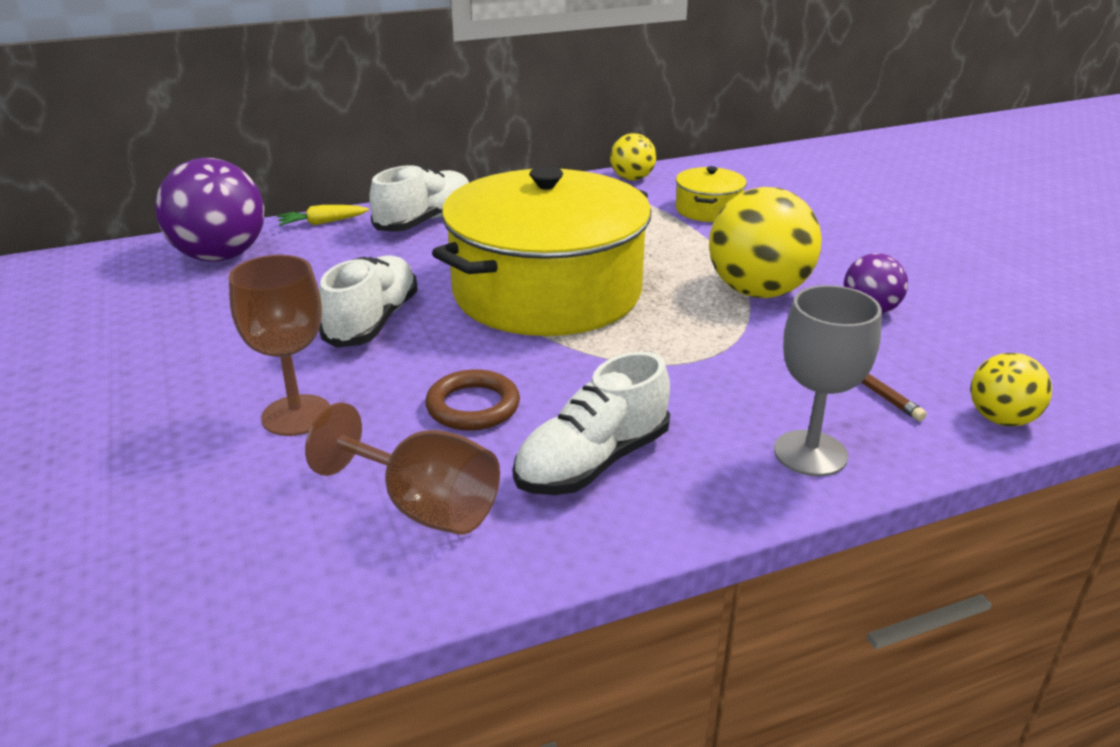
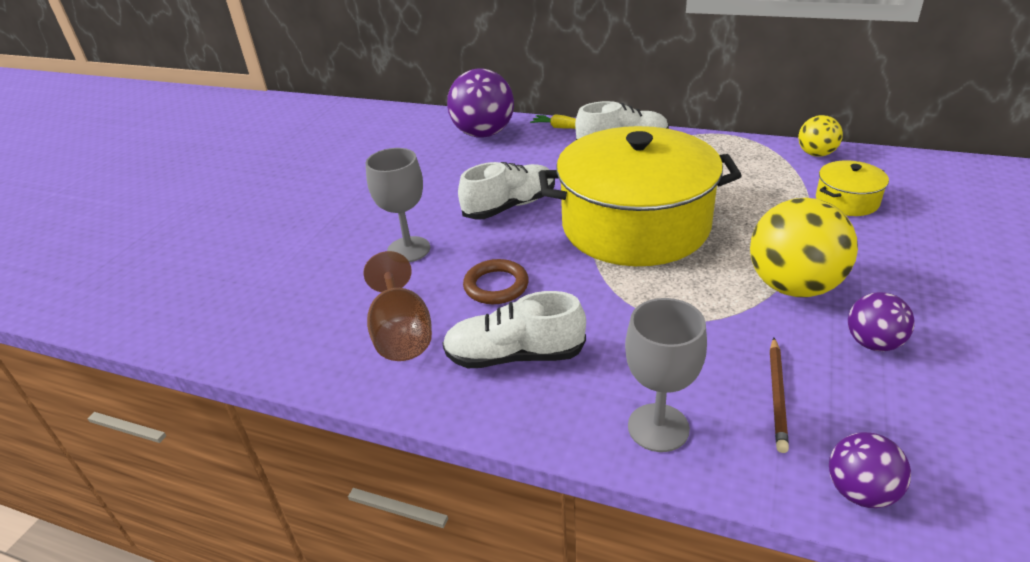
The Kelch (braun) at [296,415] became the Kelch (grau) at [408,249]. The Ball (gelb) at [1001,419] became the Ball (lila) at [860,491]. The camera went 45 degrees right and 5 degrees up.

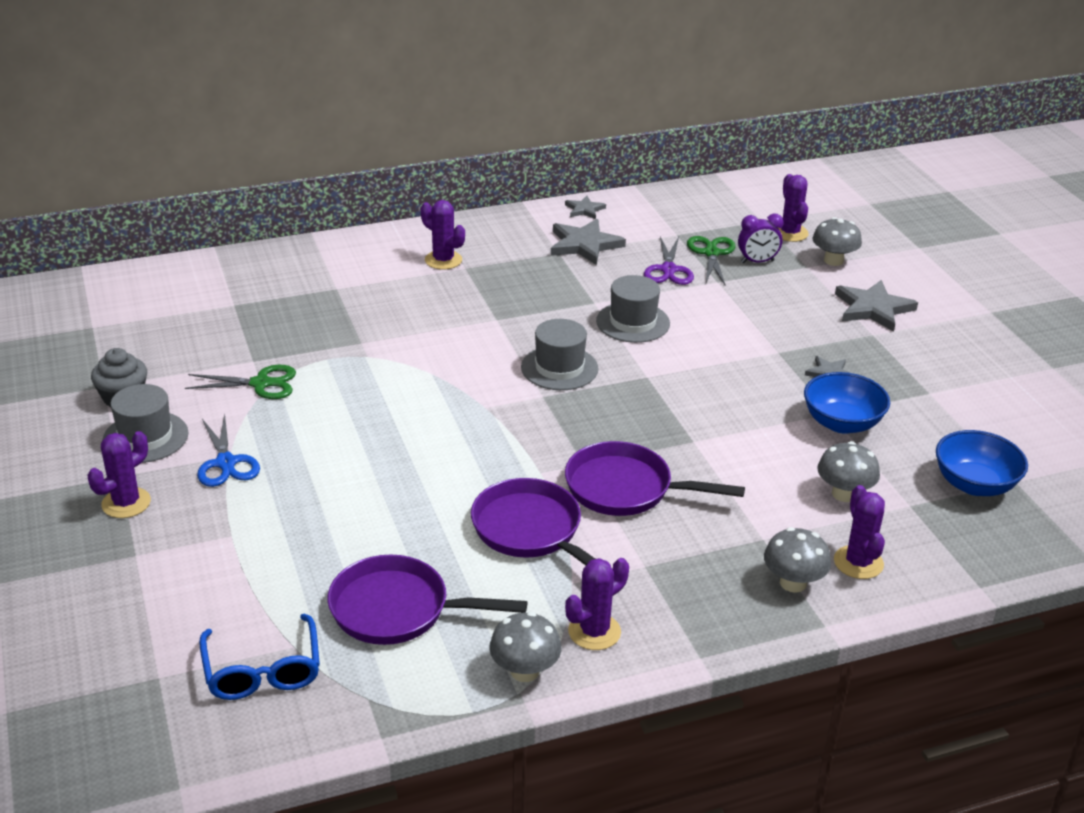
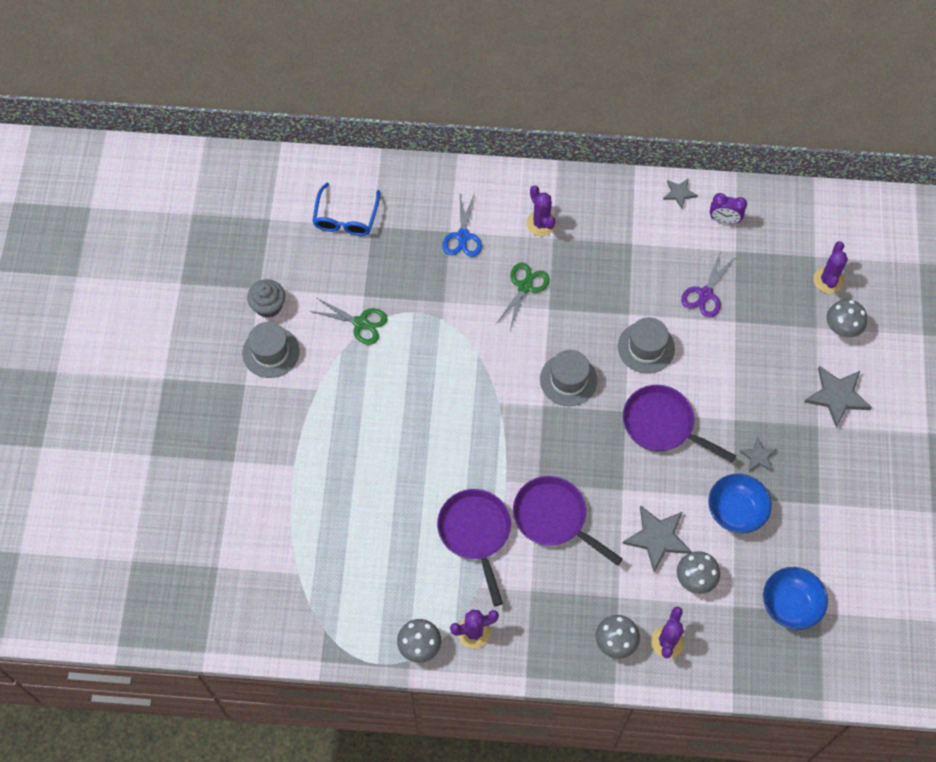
The Kaktus (lila) at [126,503] disappeared. The Schere (blau) moved from [226,463] to [463,236]. The Brille (blau) moved from [262,670] to [346,217]. The Pfanne (lila) moved from [397,610] to [662,424]. The Stern (grau) moved from [584,245] to [657,538]. The Schere (grün) moved from [711,253] to [525,286]. The Wecker (lila) moved from [757,262] to [724,220]. The camera went 25 degrees right and 30 degrees up.

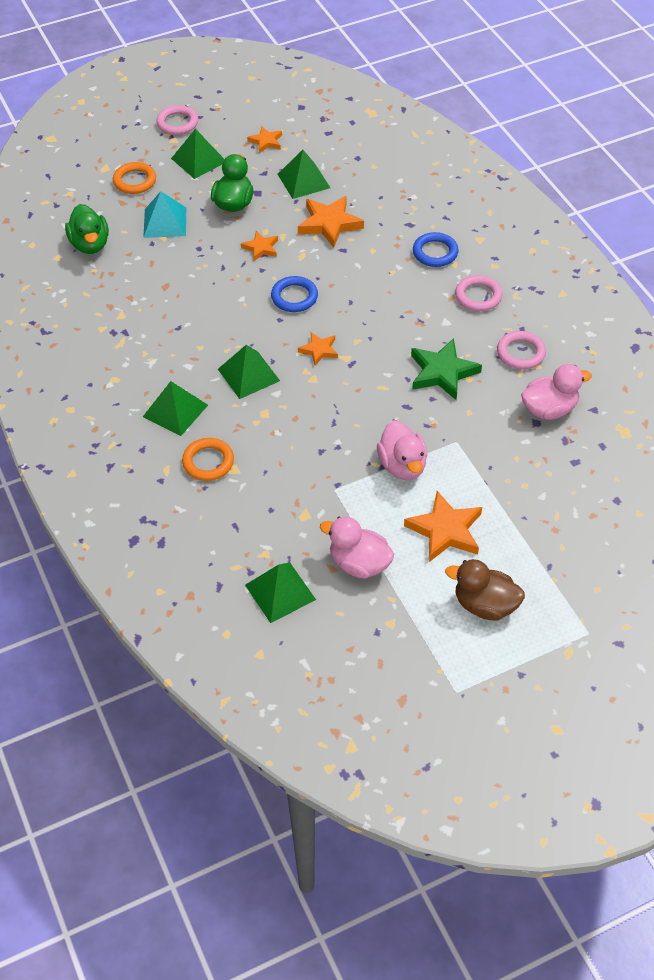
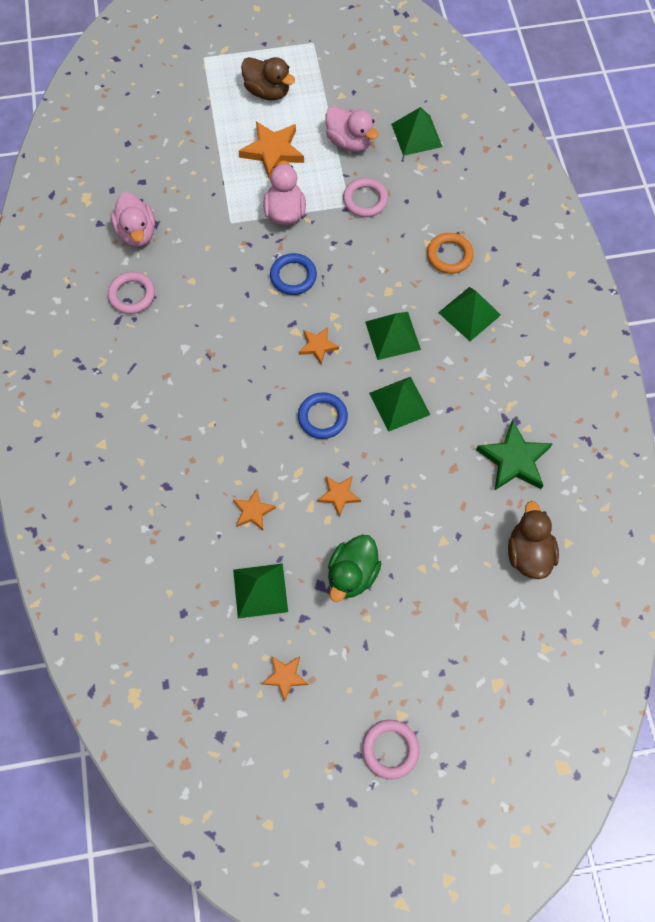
The Ring (orange) at [135,181] disappeared. The Pyramide (türkis) at [165,222] disappeared. The Pyramide (grün) moved from [199,160] to [399,403]. The Stern (grün) moved from [442,372] to [514,460]. The Ring (blau) moved from [435,252] to [293,276]. The Ring (rosa) moved from [478,296] to [365,200]. The Ente (grün) at [90,244] became the Ente (braun) at [528,553]. The Ente (rosa) at [549,409] turned 105 degrees counterclockwise. The Stern (orange) at [329,224] changed to 0.57 times the size. The camera went 165 degrees left and 15 degrees up.

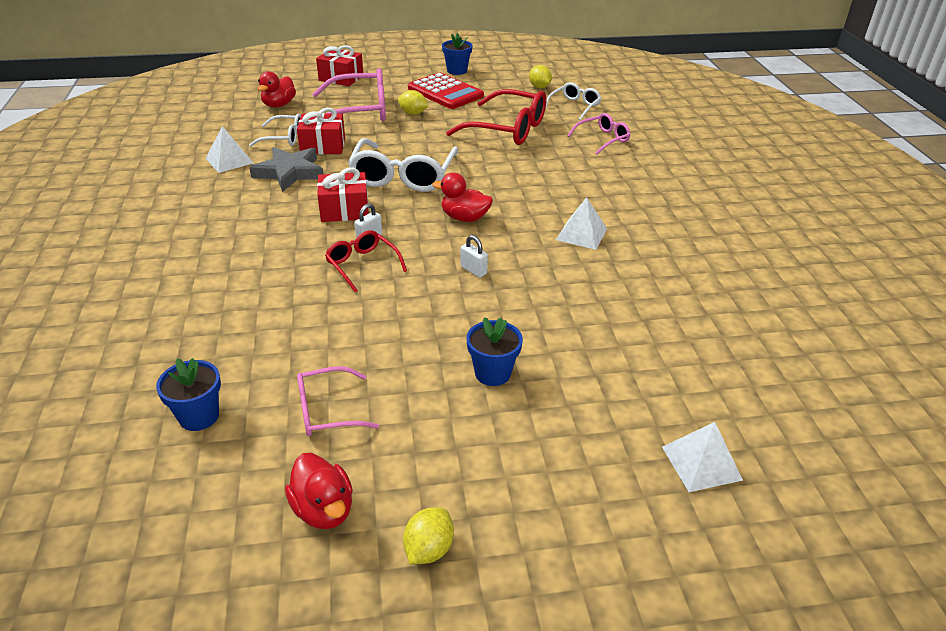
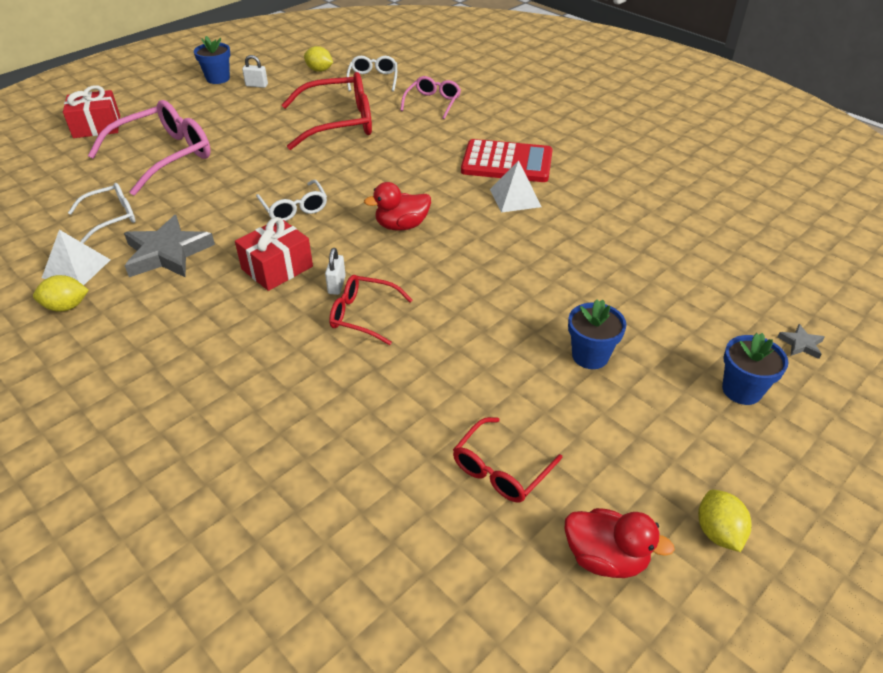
The Ente (rot) at [279,105] disappeared. The Geschenk (rot) at [323,146] disappeared. The Blumentopf (blau) moved from [199,416] to [741,390]. The Zitrone (gelb) moved from [413,113] to [66,306]. The Taschenrechner (rot) moved from [445,92] to [507,162]. The Vorhängeschloss (weiß) moved from [473,270] to [256,85]. The Pyramide (weiß) at [701,463] was replaced by the Stern (grau) at [801,344]. The Brille (rosa) at [327,411] became the Brille (rot) at [501,469]. The Brille (weiß) at [403,176] changed to 0.55 times the size. The camera went 35 degrees left and 5 degrees up.

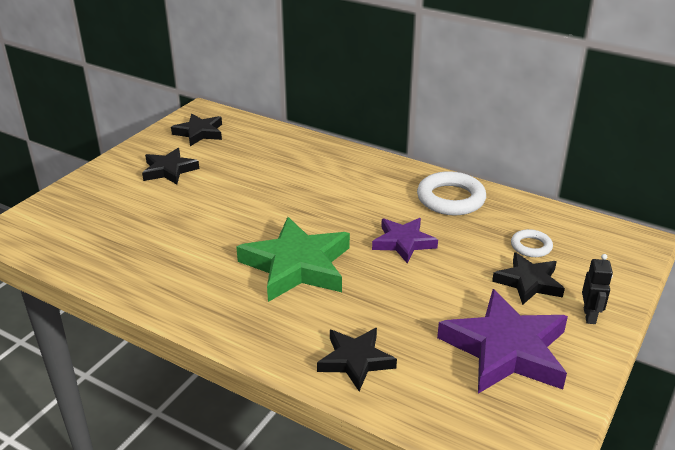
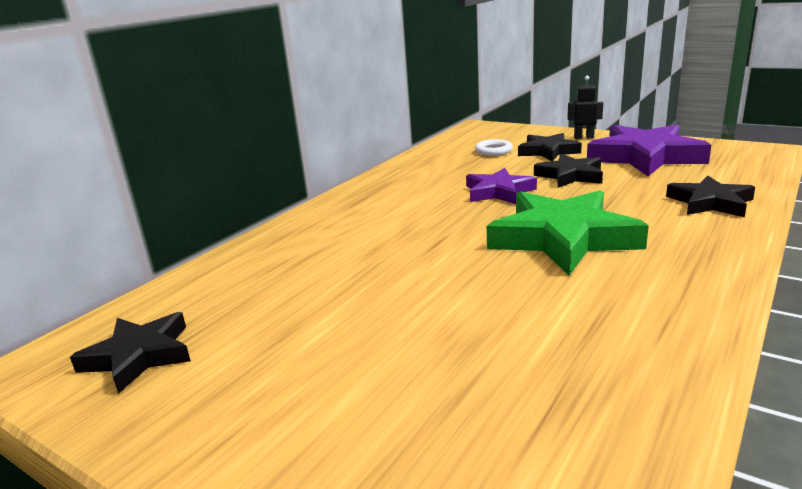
The Ring (weiß) at [450,199] disappeared. The Stern (schwarz) moved from [169,170] to [570,176]. The camera went 85 degrees left and 10 degrees down.

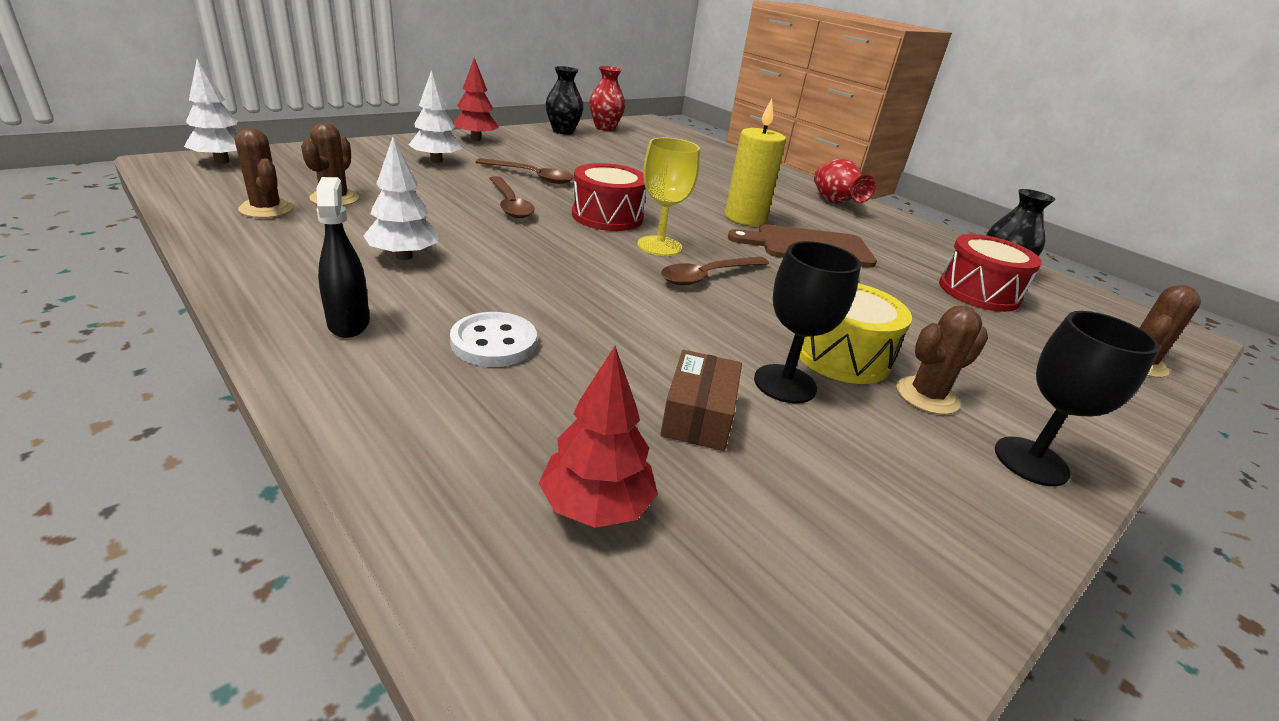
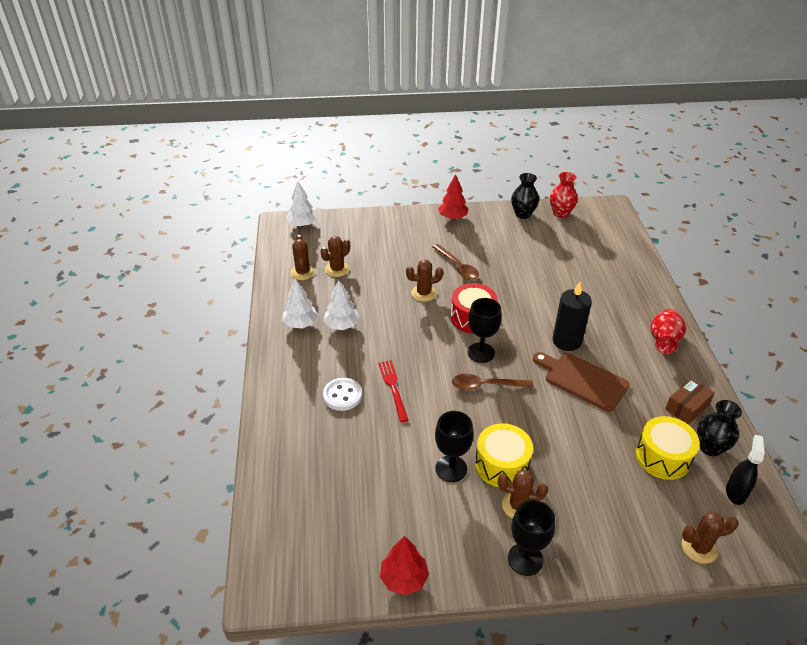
The Gabel (rot) at [393,388] appeared. The Sprühflasche (schwarz) moved from [349,323] to [735,492]. The Baum (weiß) moved from [436,161] to [301,324]. The Baum (rot) moved from [596,506] to [404,578]. The Schachtel (braun) moved from [698,415] to [687,407]. The Löffel (braun) at [510,204] was replaced by the Kaktus (braun) at [424,293]. The Kelch (gelb) at [659,246] became the Kelch (schwarz) at [481,352]. The Kerze (gelb) at [745,218] became the Kerze (schwarz) at [566,341]. The Trommel (rot) at [978,292] became the Trommel (gelb) at [663,457]. The camera went 40 degrees right and 10 degrees up.

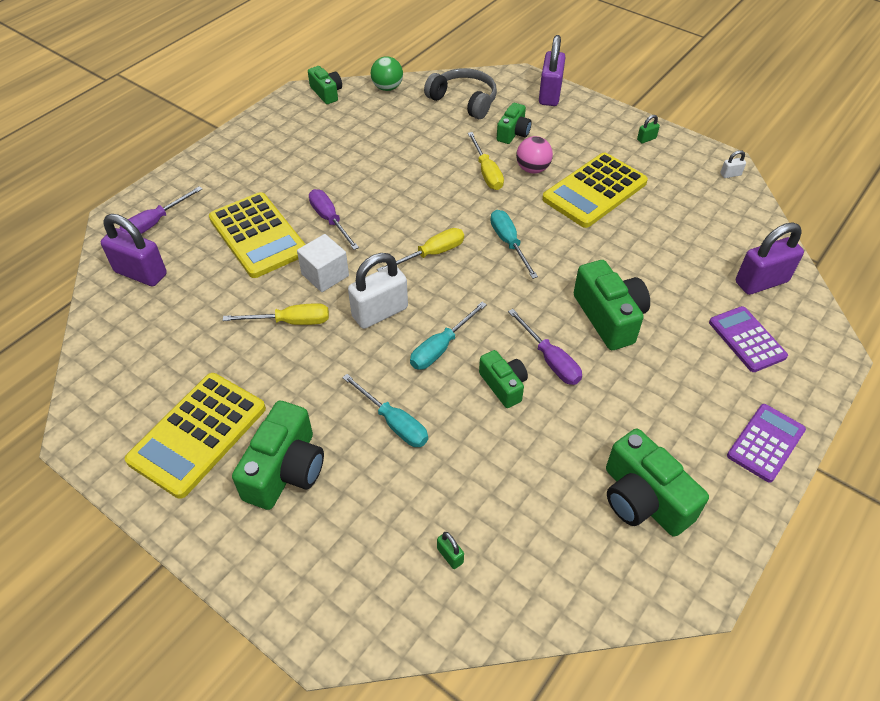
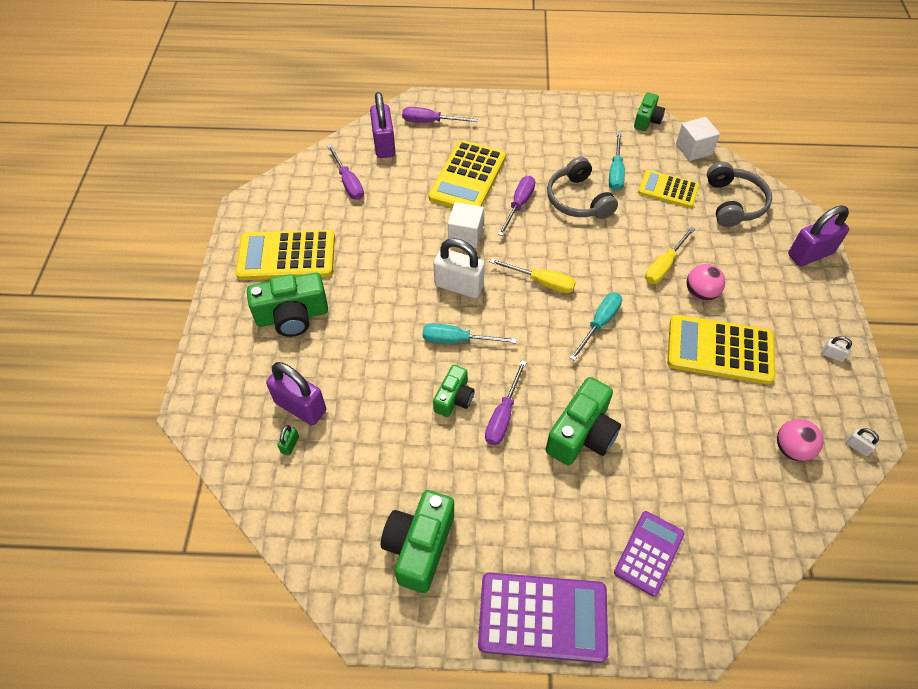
The Schraubenzieher (gelb) at [291,322] disappeared. The Kamera (grün) at [513,133] disappeared. The Schraubenzieher (lila) at [348,183] appeared. The Kopfhörer (grau) at [578,200] appeared. The Taschenrechner (gelb) at [668,190] appeared. The Ball (rosa) at [791,449] appeared. The Schraubenzieher (türkis) moved from [394,423] to [615,172]. The Vorhängeschloss (lila) moved from [761,282] to [300,407]. The Ball (grün) at [387,88] was replaced by the Kubus (weiß) at [693,149]. The Vorhängeschloss (grün) at [646,139] became the Vorhängeschloss (weiß) at [832,355]. The Taschenrechner (lila) at [765,443] changed to 1.60 times the size. The camera went 55 degrees right and 5 degrees up.

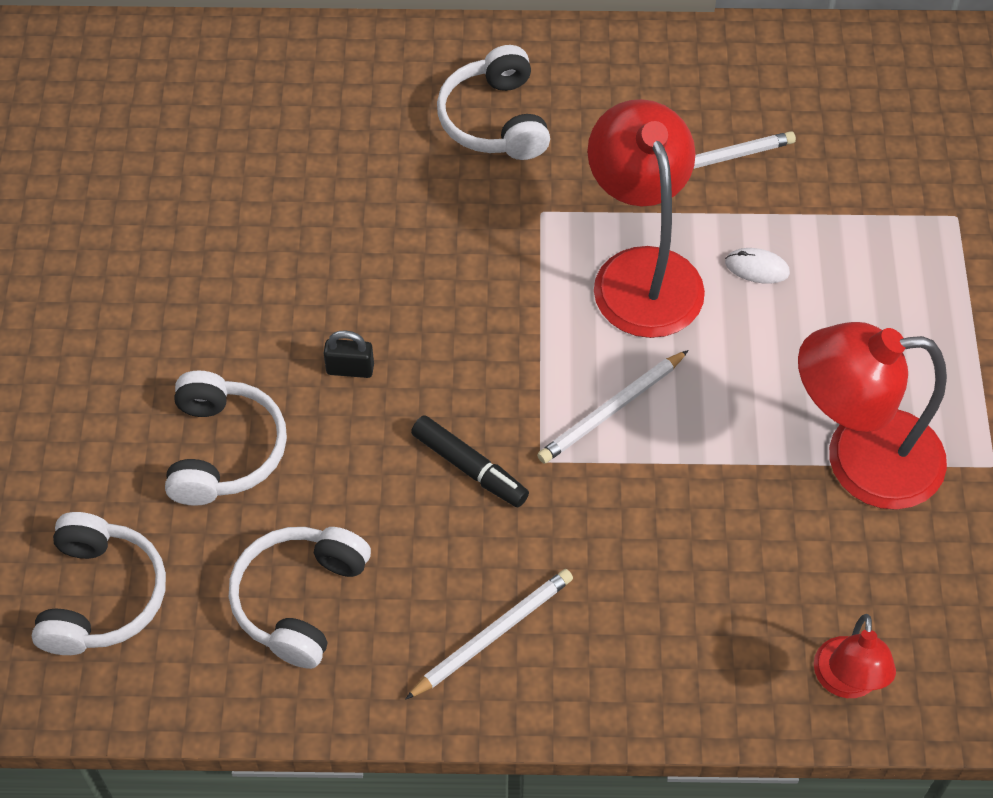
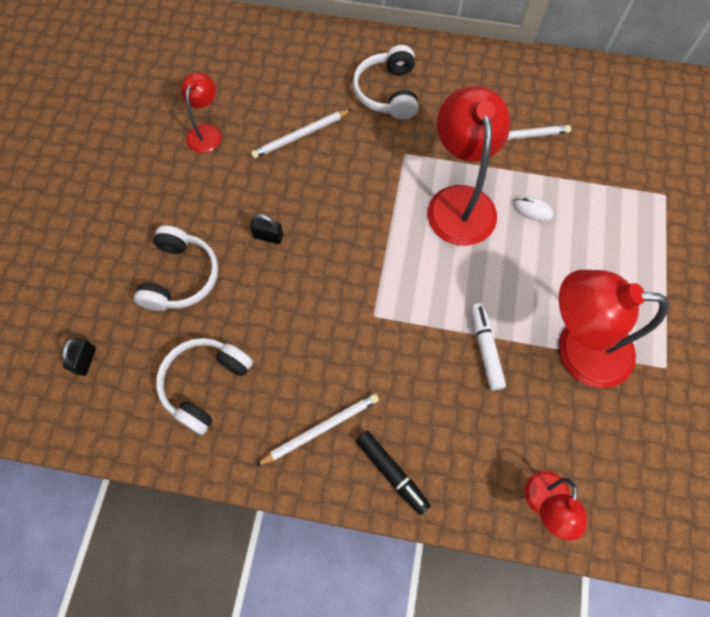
The Lampe (rot) at [206,132] appeared. The Filzstift (weiß) at [485,348] appeared. The Filzstift (schwarz) moved from [469,468] to [392,473]. The Bleistift (weiß) moved from [612,410] to [300,136]. The Kopfhörer (weiß) at [101,596] was replaced by the Vorhängeschloss (schwarz) at [85,360]. The camera went 10 degrees right and 10 degrees up.

